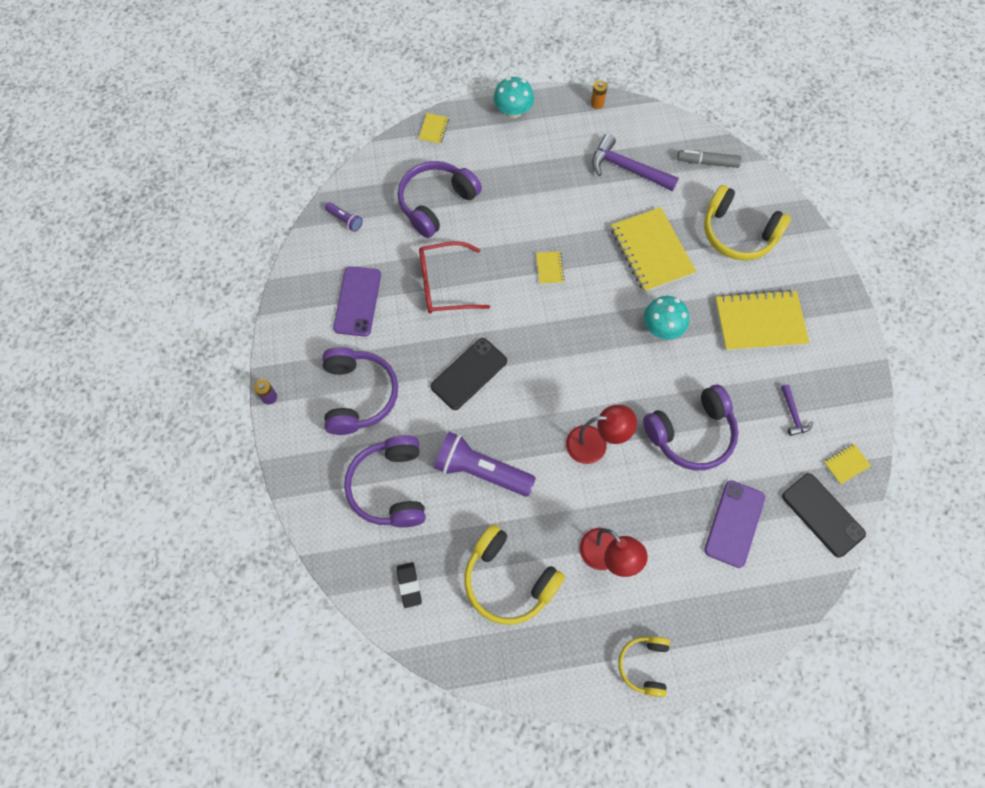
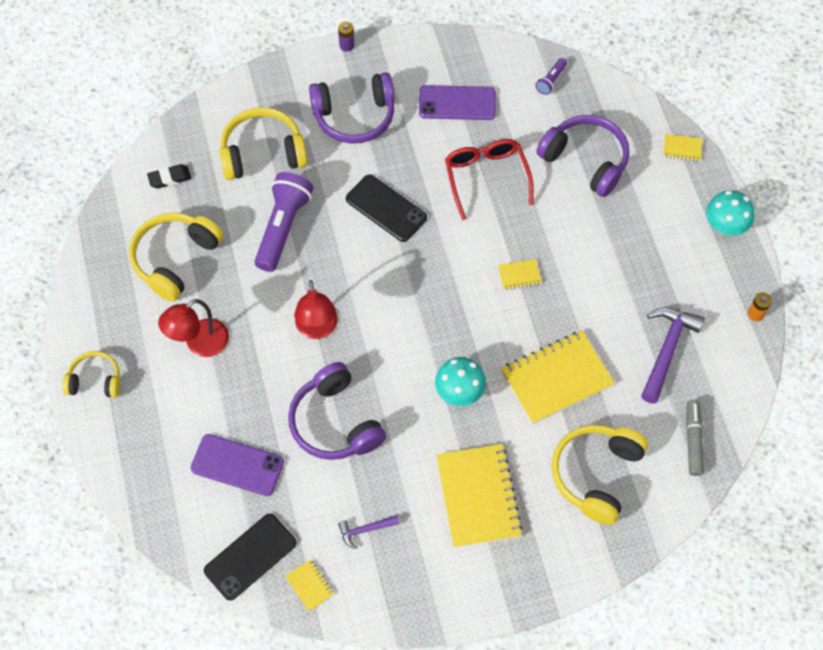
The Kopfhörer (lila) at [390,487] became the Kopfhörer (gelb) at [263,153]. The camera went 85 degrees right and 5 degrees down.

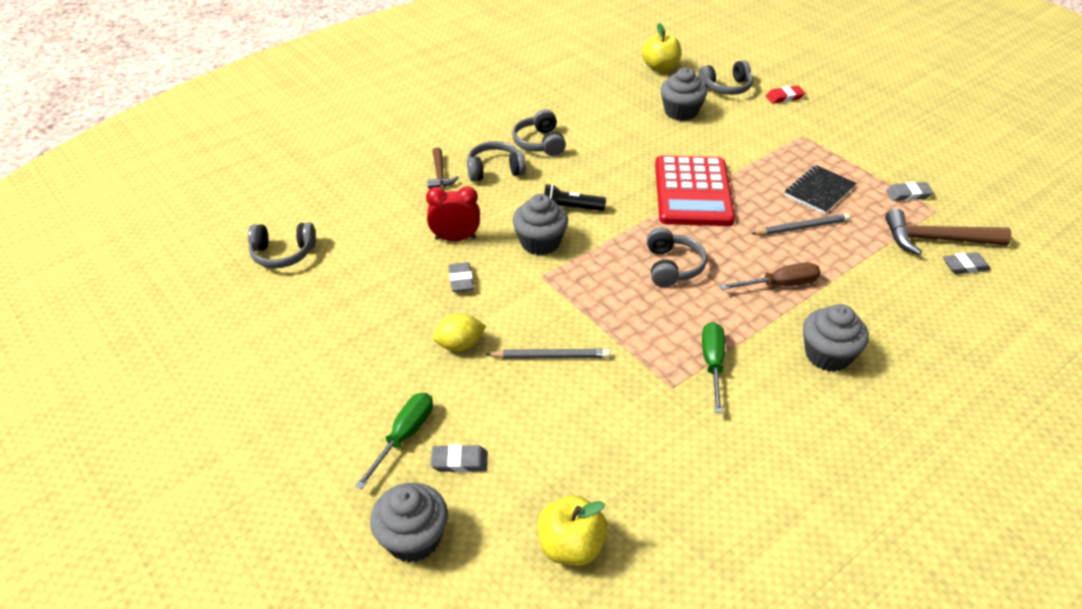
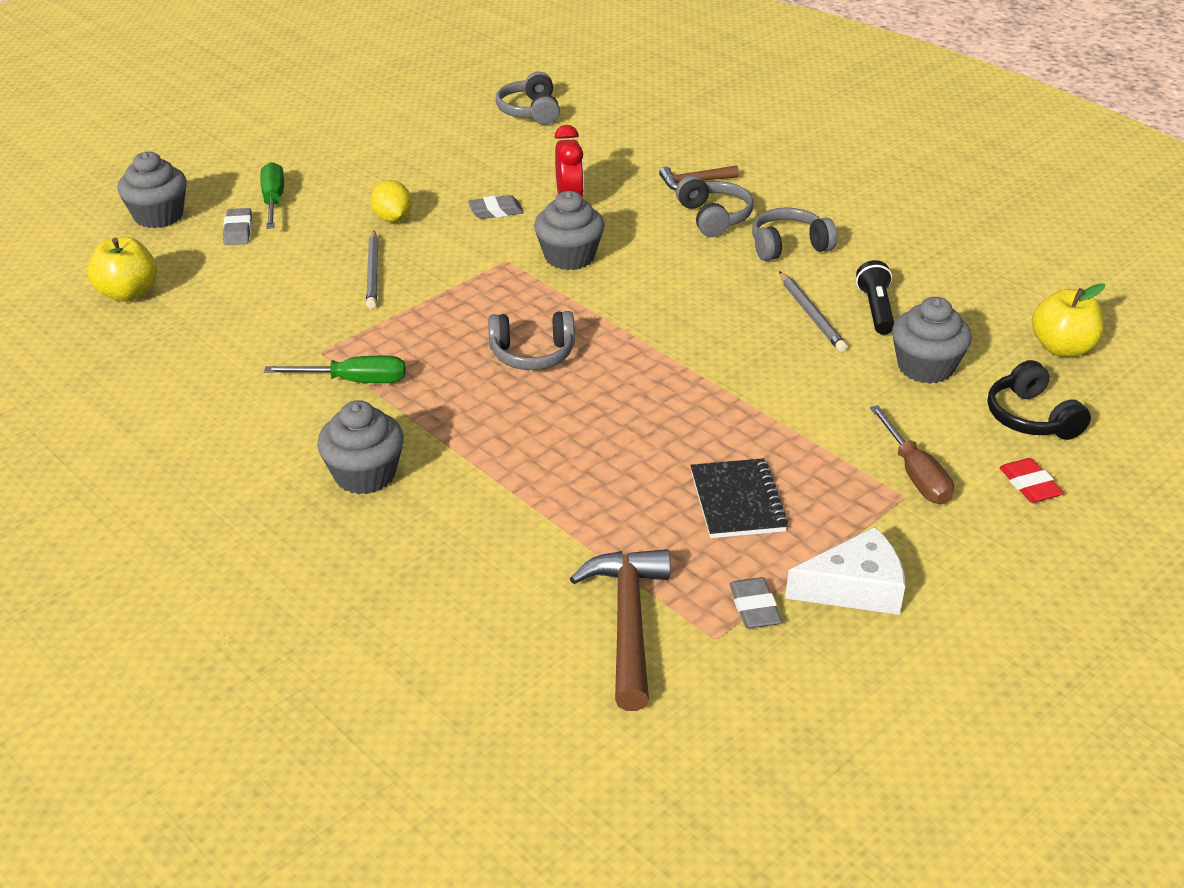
The Taschenrechner (rot) at [692,192] disappeared. The Radiergummi (grau) at [965,266] disappeared. The Käse (weiß) at [855,588] appeared. The Taschenlampe (schwarz) moved from [570,208] to [876,309]. The Schraubenzieher (braun) moved from [780,285] to [915,474]. The Bleistift (grau) moved from [801,227] to [811,315]. The Kopfhörer (grau) at [726,87] became the Kopfhörer (schwarz) at [1031,418]. The Schraubenzieher (grün) at [404,436] turned 120 degrees counterclockwise. The Notizbuch (schwarz) at [819,191] turned 45 degrees clockwise. The camera went 85 degrees right and 5 degrees down.

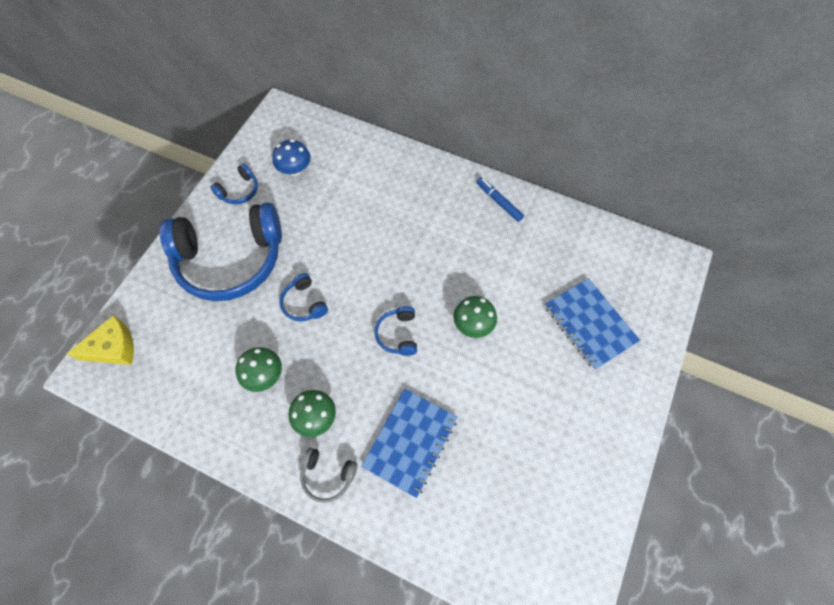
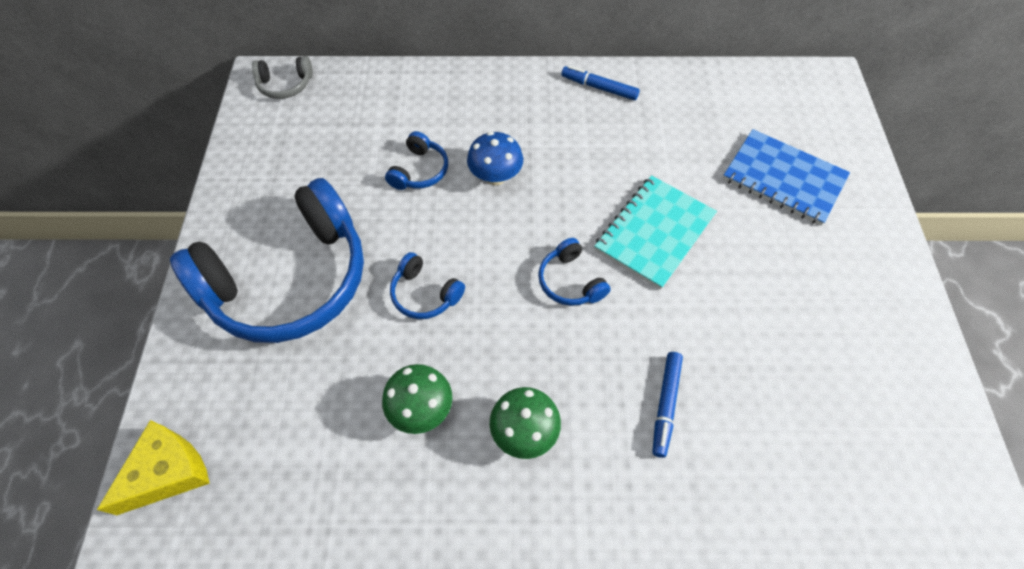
The Kopfhörer (blau) moved from [239,191] to [420,171]. The Pilz (blau) moved from [295,170] to [495,176]. The Kopfhörer (grau) moved from [327,475] to [285,85]. The Notizbuch (blau) at [410,442] was replaced by the Filzstift (blau) at [665,405]. The Pilz (grün) at [473,324] was replaced by the Notizbuch (türkis) at [654,232]. The camera went 25 degrees left and 5 degrees down.

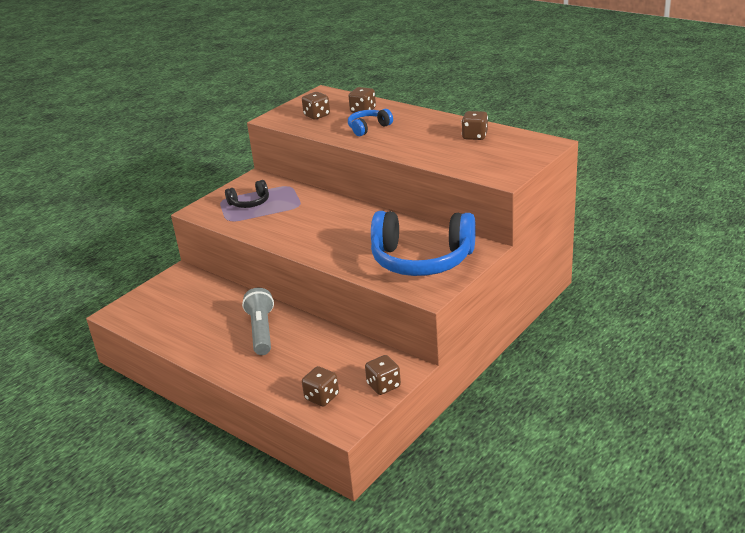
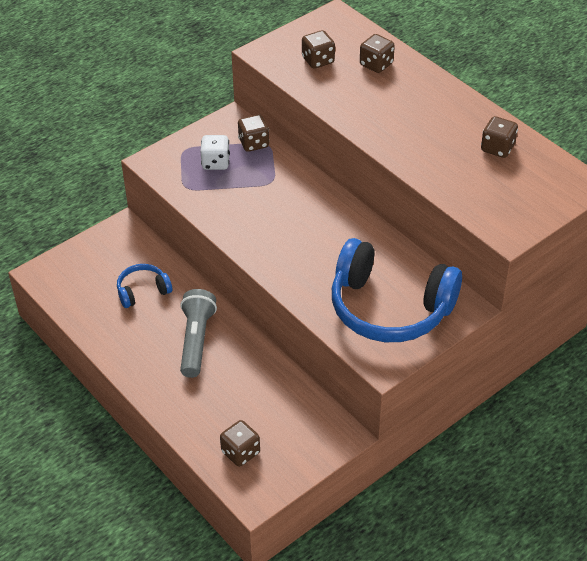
The Kopfhörer (blau) moved from [368,128] to [143,291]. The Spielwürfel (braun) moved from [383,385] to [254,143]. The Kopfhörer (schwarz) at [250,202] was replaced by the Spielwürfel (weiß) at [215,163]. The camera went 10 degrees right and 15 degrees up.

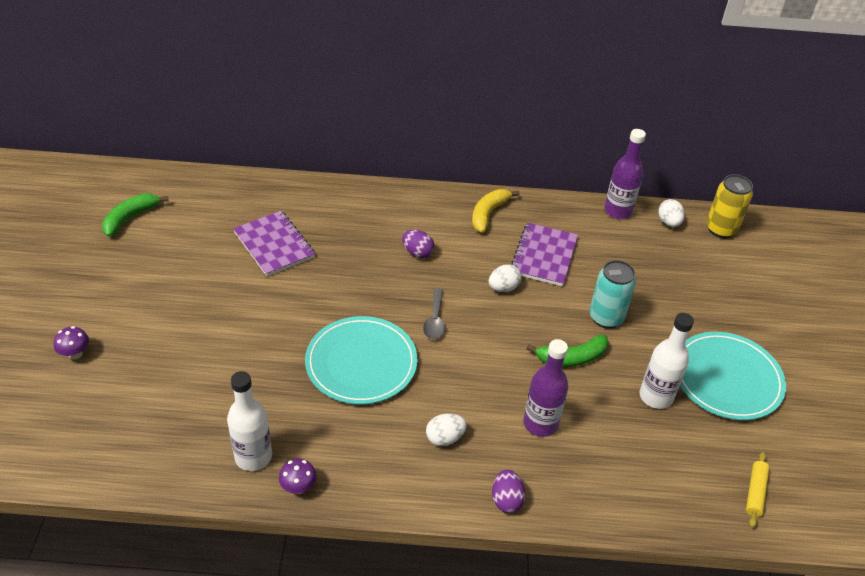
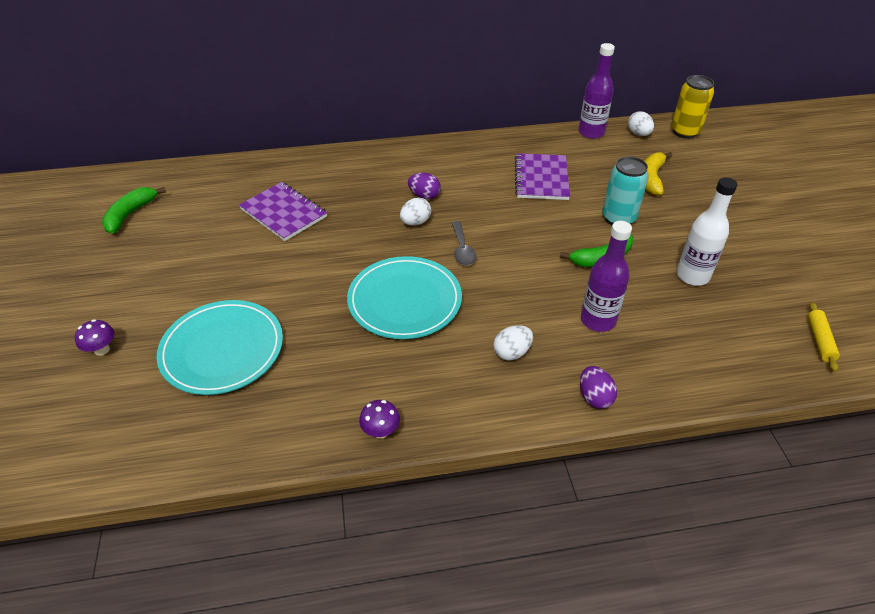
The Flasche (weiß) at [253,456] disappeared. The Banane (gelb) moved from [488,214] to [651,178]. The Ei (weiß) moved from [503,288] to [415,222]. The Teller (türkis) moved from [727,378] to [222,349]. The camera went 10 degrees left and 0 degrees up.

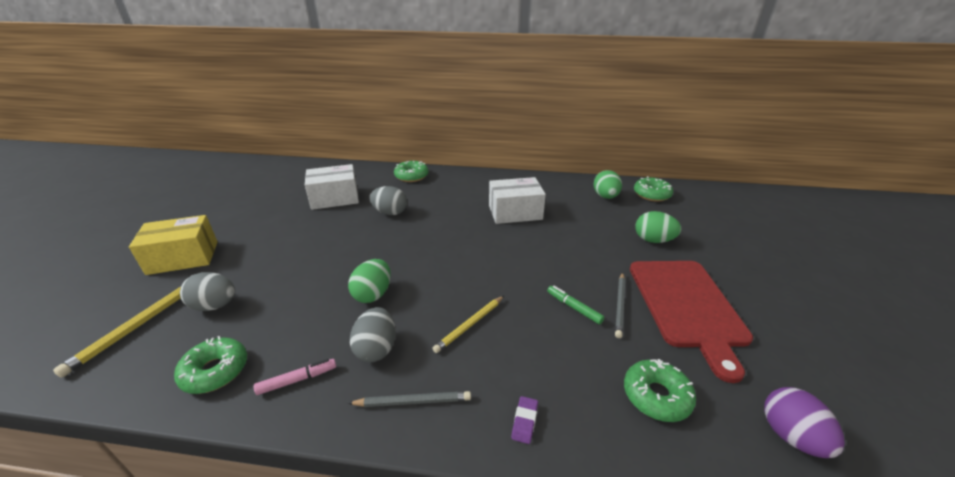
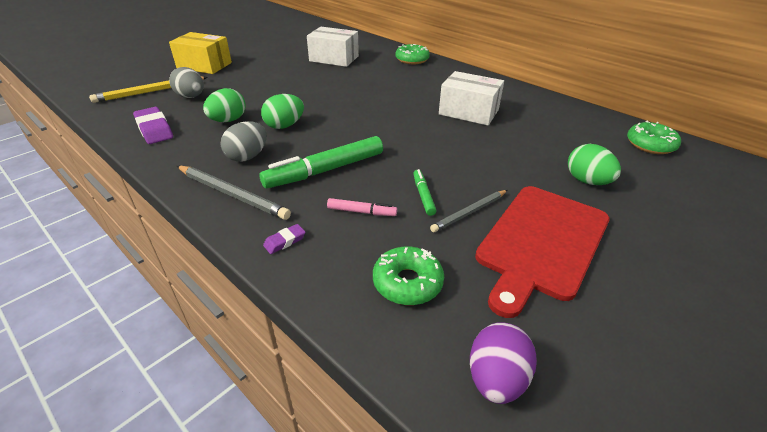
The Ei (grau) at [390,212] disappeared. The Filzstift (rosa) moved from [297,380] to [361,212]. The Ei (grün) moved from [605,196] to [228,120]. The Donut (grün) at [215,371] was replaced by the Radiergummi (lila) at [154,129]. The Bleistift (gelb) at [470,325] was replaced by the Filzstift (grün) at [325,170]. The Bleistift (grau) at [412,401] changed to 1.51 times the size. The camera went 35 degrees right and 5 degrees up.

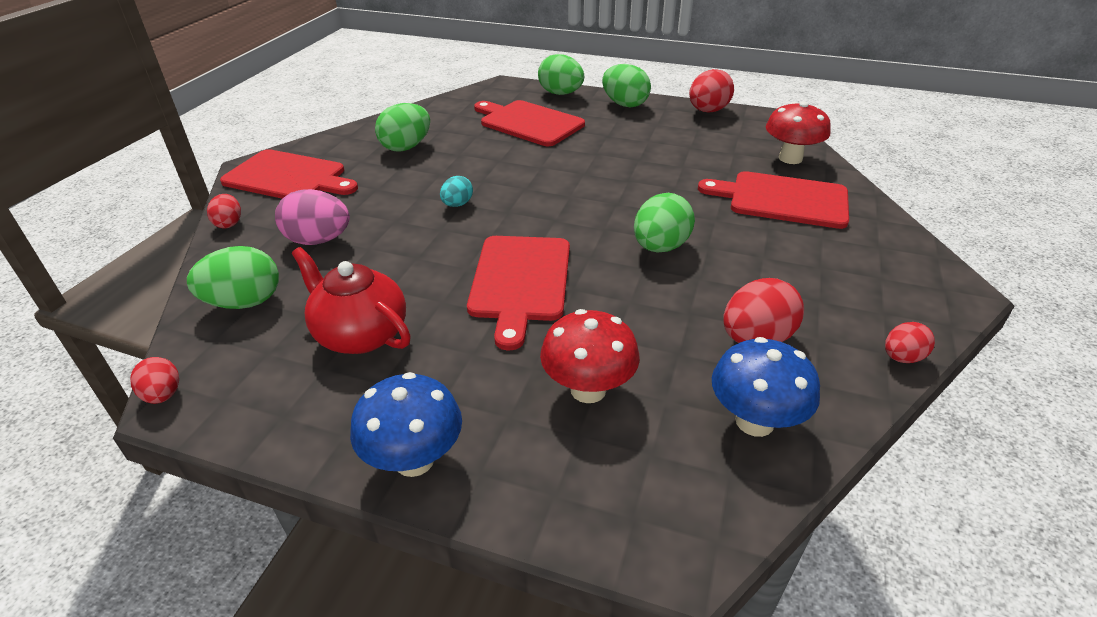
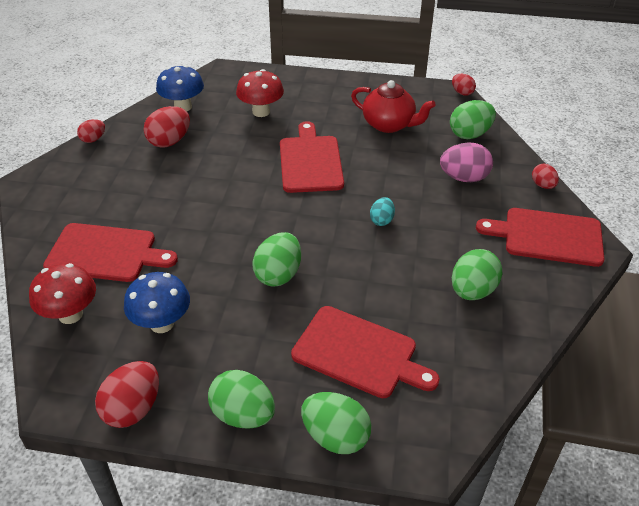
The Pilz (blau) moved from [414,460] to [162,323]. The Ei (grün) moved from [660,247] to [278,274]. The camera went 170 degrees right and 5 degrees up.

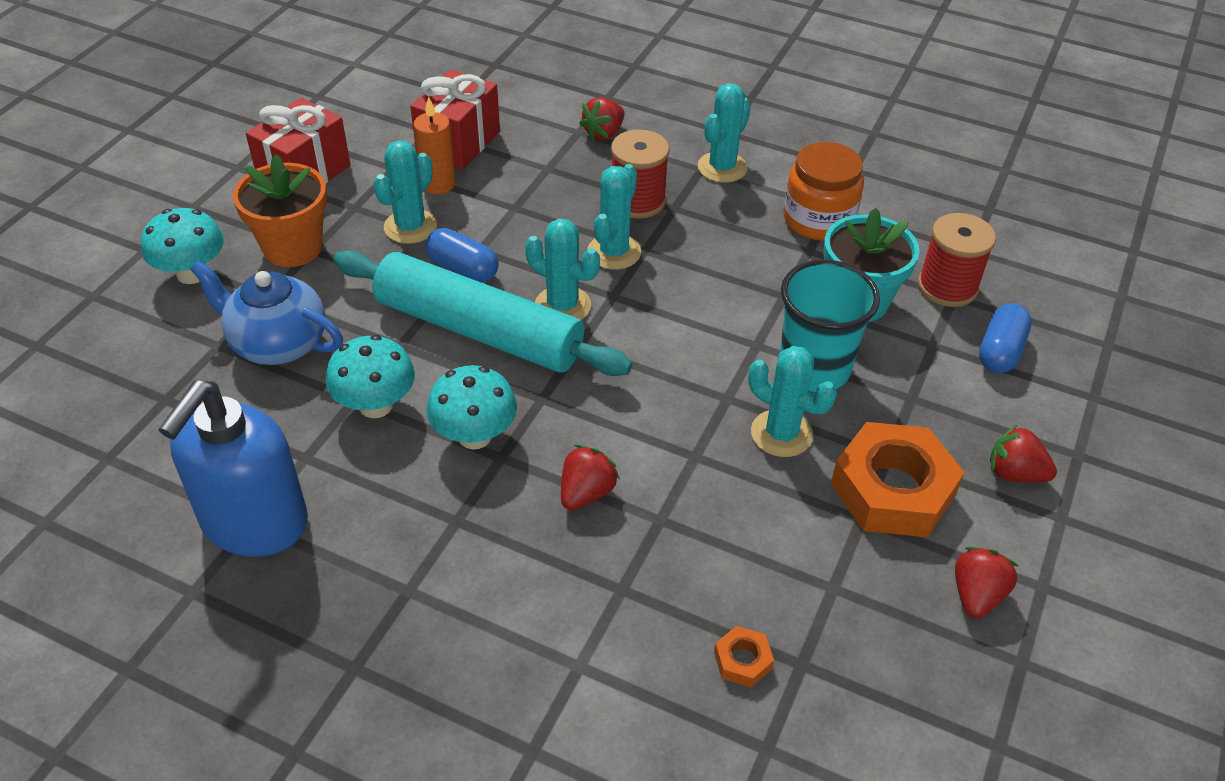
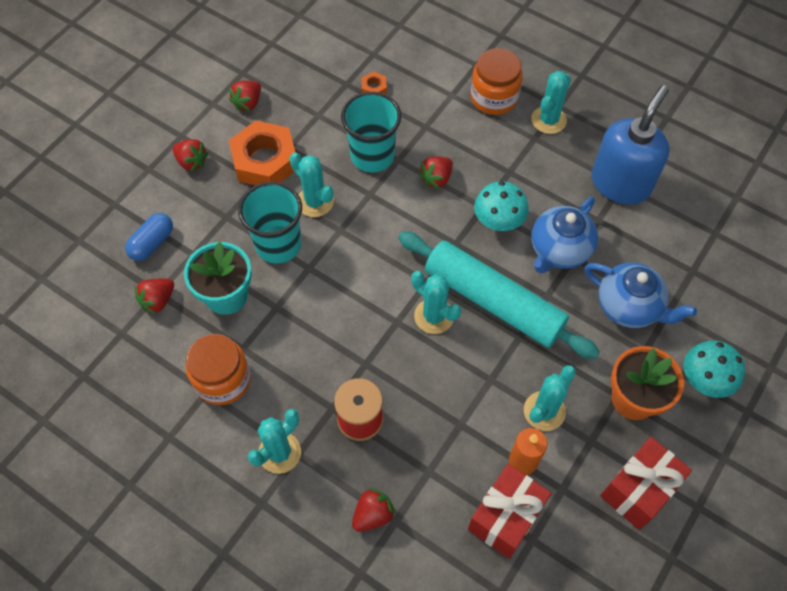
The Kapsel (blau) at [463,269] disappeared. The Becher (türkis) at [372,156] appeared. The Einmachglas (orange) at [494,97] appeared. The Kaktus (türkis) moved from [614,252] to [548,120]. The Pilz (türkis) at [376,405] was replaced by the Teekanne (blau) at [559,250]. The Garnrolle (rot) at [947,287] was replaced by the Erdbeere (rot) at [158,300]. The camera went 170 degrees left and 15 degrees up.

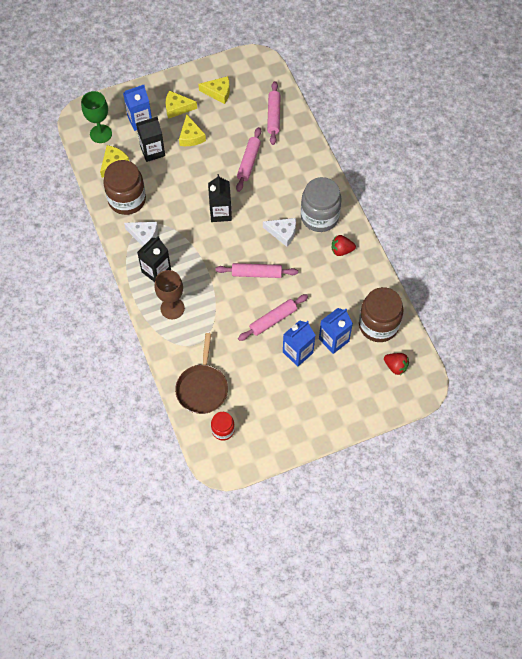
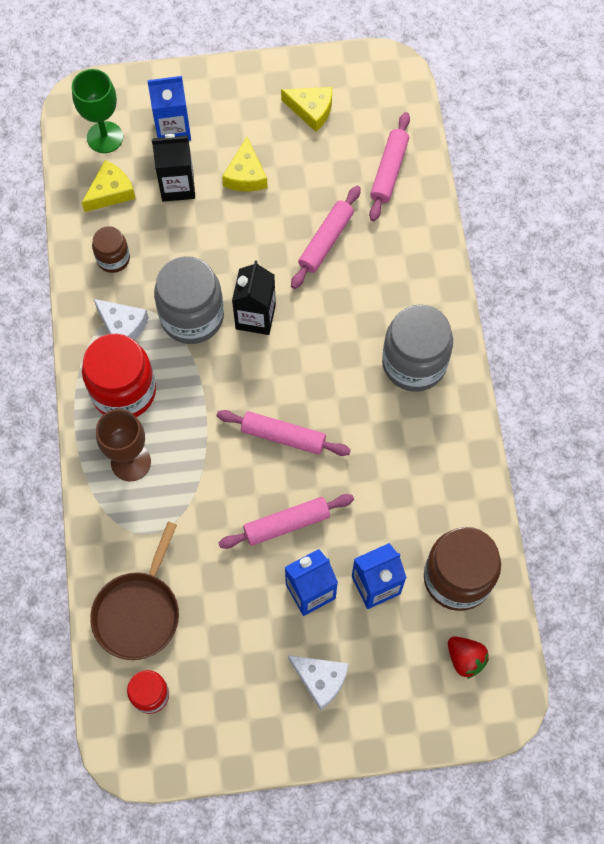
The Käse (gelb) at [177,108] disappeared. The Erdbeere (rot) at [341,250] disappeared. The Einmachglas (grau) at [192,317] appeared. The Käse (weiß) moved from [282,233] to [320,680]. The Getränkekarton (schwarz) at [156,271] was replaced by the Einmachglas (rot) at [124,391]. The Einmachglas (braun) at [127,200] changed to 0.54 times the size. The camera went 15 degrees right and 5 degrees up.

